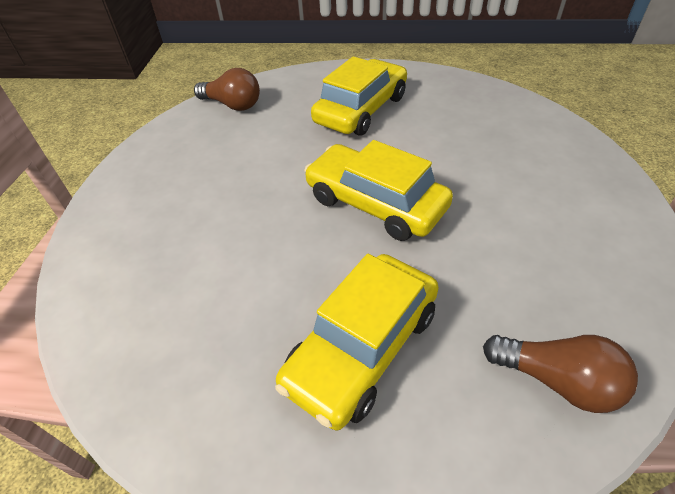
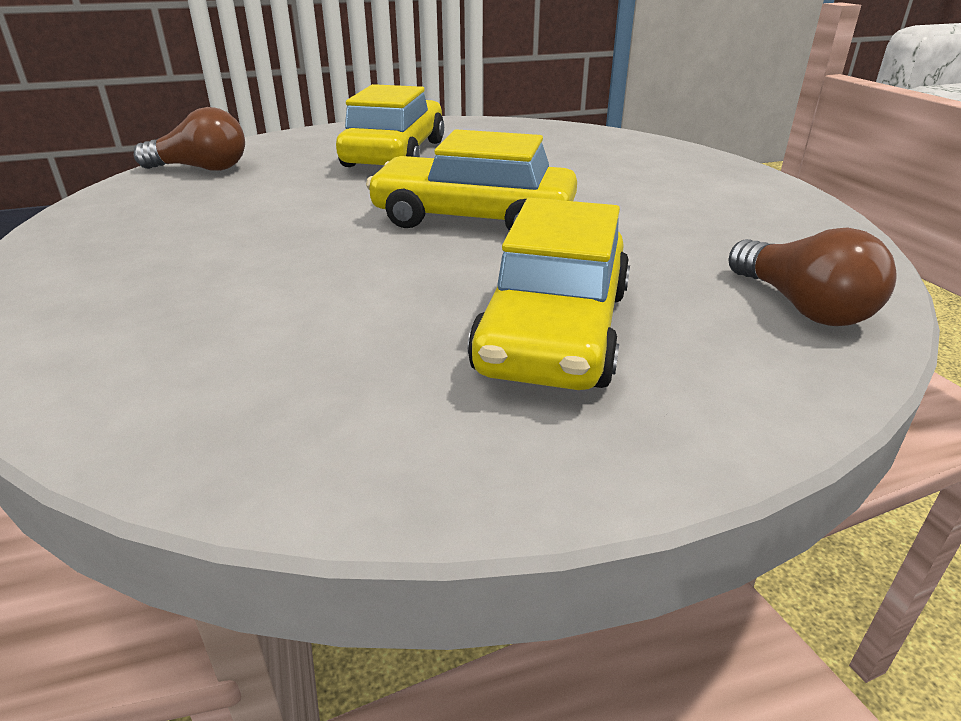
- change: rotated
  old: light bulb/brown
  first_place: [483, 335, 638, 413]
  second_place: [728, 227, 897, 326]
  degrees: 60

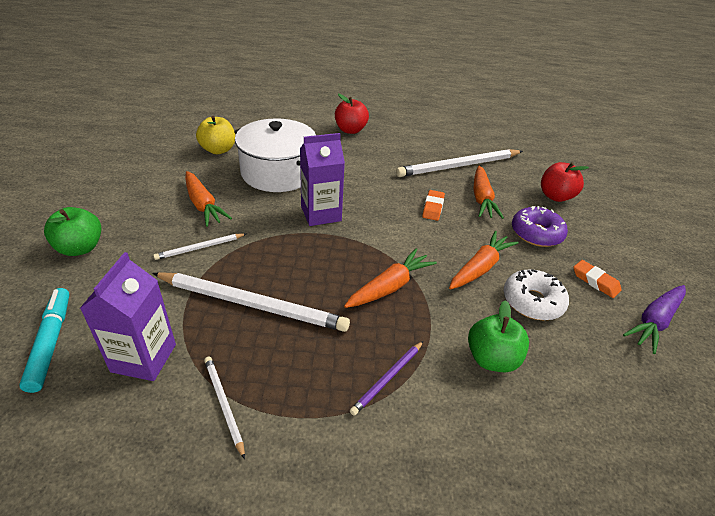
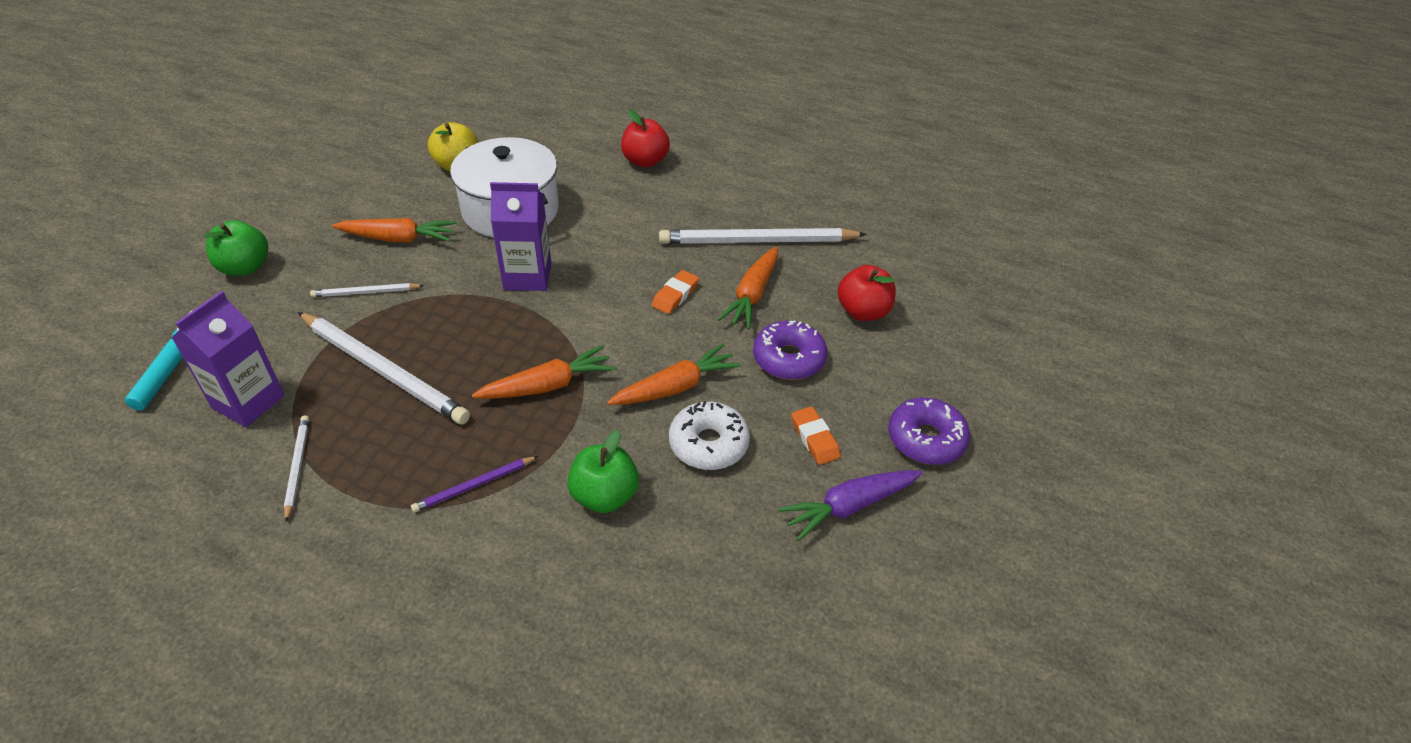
- change: rotated
  old: carrot/orange
  first_place: [185, 171, 232, 227]
  second_place: [332, 218, 456, 242]
  degrees: -75
- change: new
  new: donut/purple
  second_place: [888, 397, 970, 465]

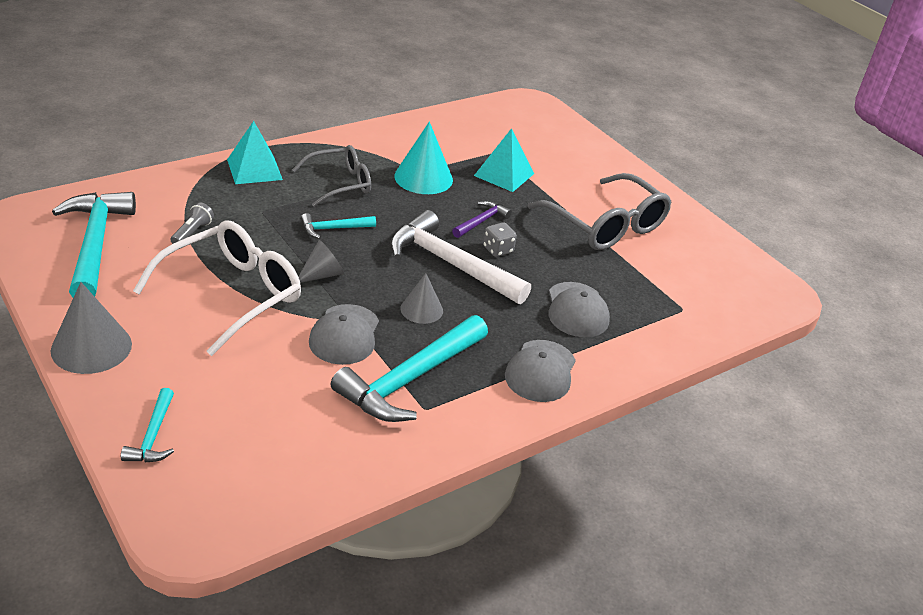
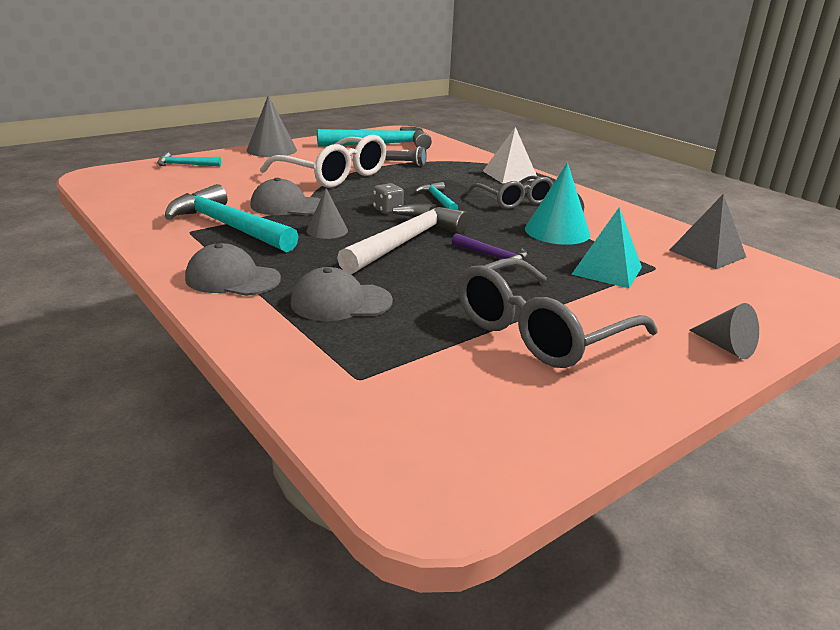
- change: repainted
  old: pyramid/turquoise
  new: pyramid/white
  first_place: [227, 121, 283, 184]
  second_place: [483, 127, 537, 184]
- change: shifted
  old: cone/grey
  first_place: [298, 240, 344, 283]
  second_place: [690, 303, 759, 359]
- change: shifted
  old: dice/grey
  first_place: [483, 222, 517, 257]
  second_place: [373, 183, 404, 214]
- change: new
  new: pyramid/grey
  second_place: [669, 194, 746, 269]

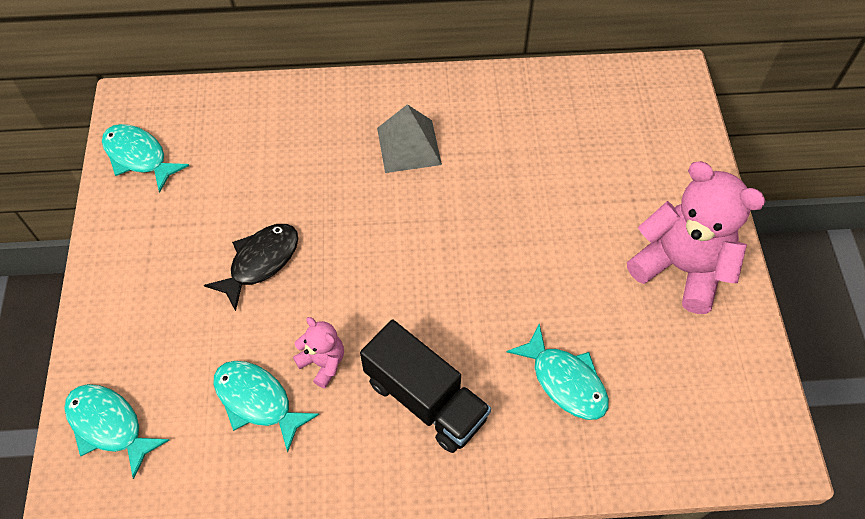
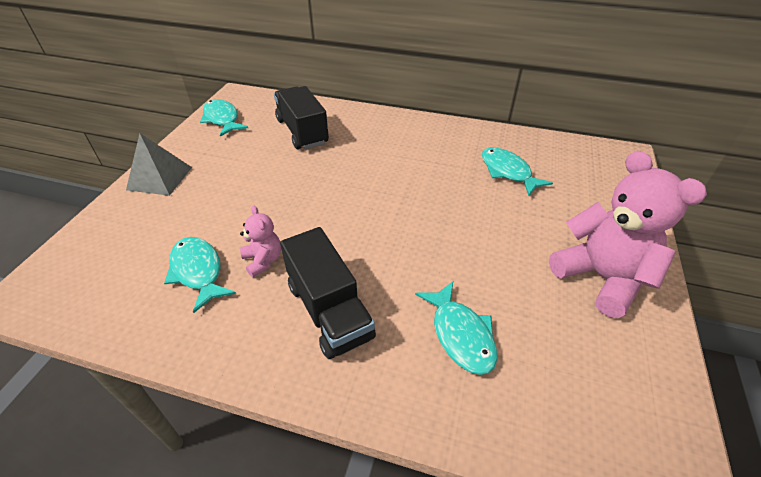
- change: shifted
  old: fish/turquoise
  first_place: [64, 384, 169, 479]
  second_place: [482, 147, 553, 196]
- change: gone
  old: fish/black
  first_place: [204, 224, 298, 311]
- change: shifted
  old: pyramid/grey
  first_place: [377, 104, 442, 173]
  second_place: [126, 133, 192, 196]
- change: new
  new: truck/black
  second_place: [274, 86, 329, 149]

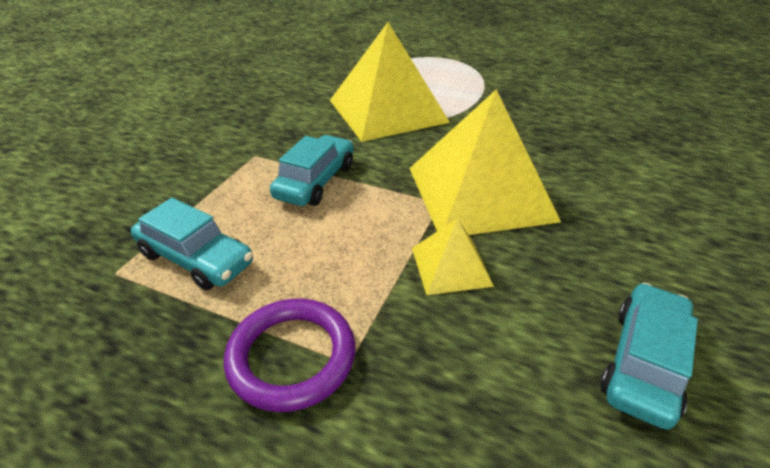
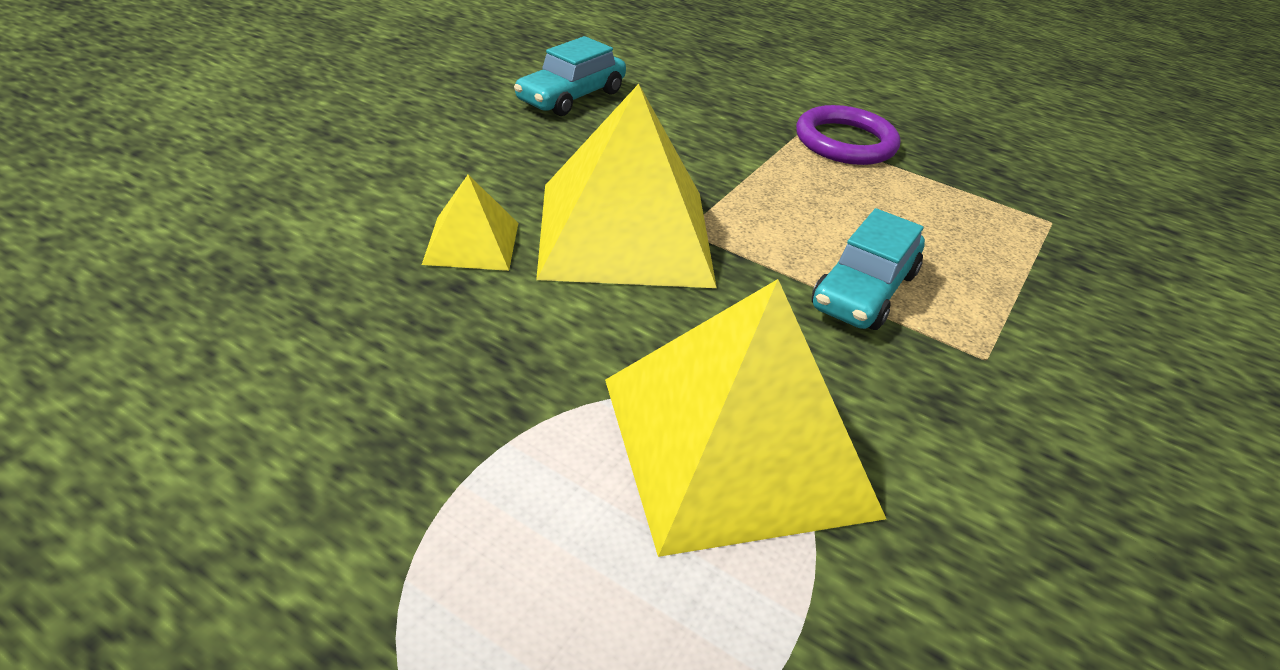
- change: gone
  old: car/turquoise
  first_place: [131, 198, 253, 290]
- change: shifted
  old: pyramid/yellow
  first_place: [412, 218, 494, 295]
  second_place: [422, 175, 518, 271]

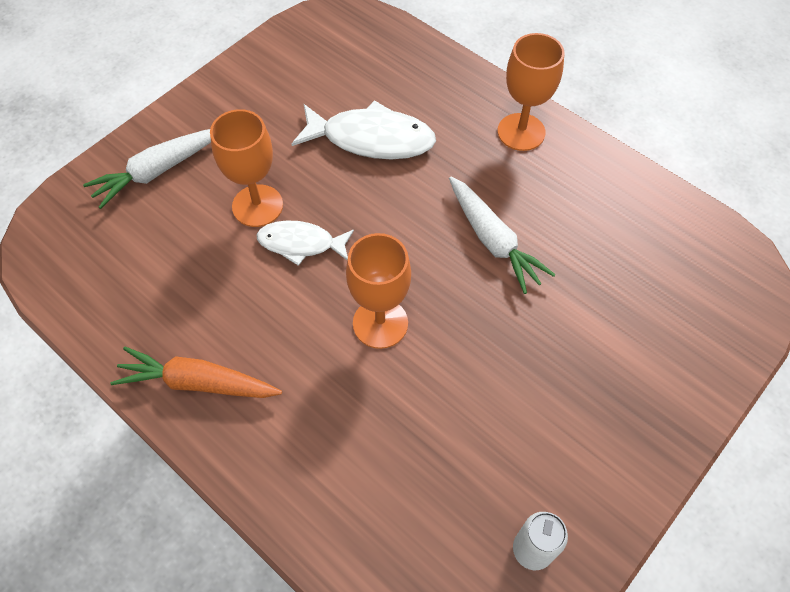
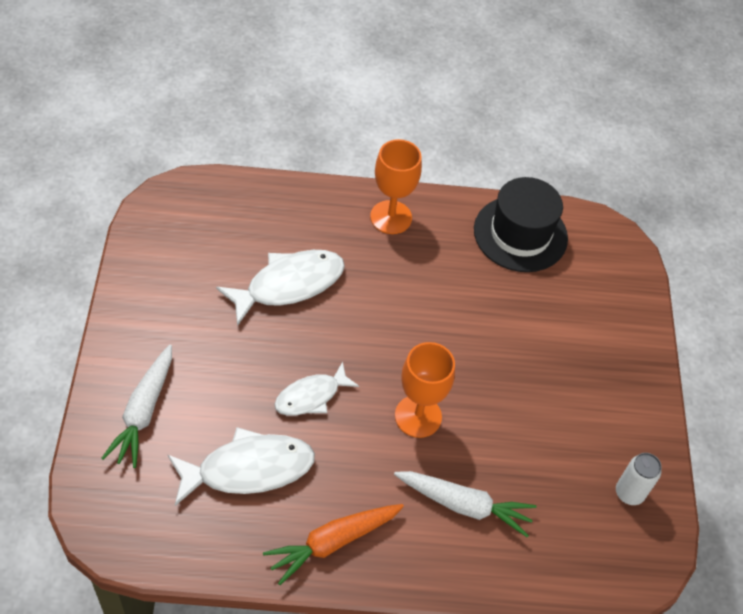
- change: gone
  old: goblet/orange
  first_place: [210, 109, 283, 227]
- change: shifted
  old: carrot/white
  first_place: [449, 177, 556, 294]
  second_place: [394, 471, 536, 537]
- change: new
  new: fish/white
  second_place: [168, 427, 315, 506]
- change: new
  new: hat/black
  second_place: [474, 177, 568, 272]

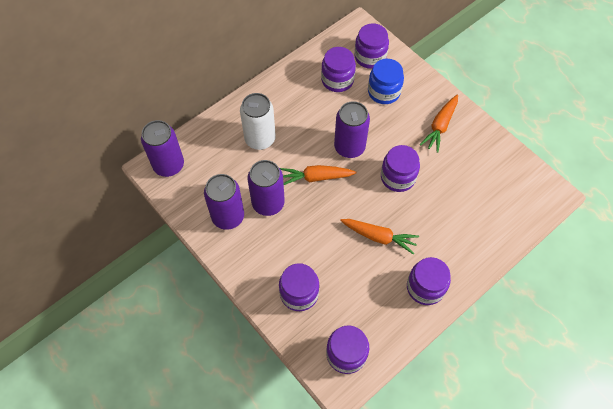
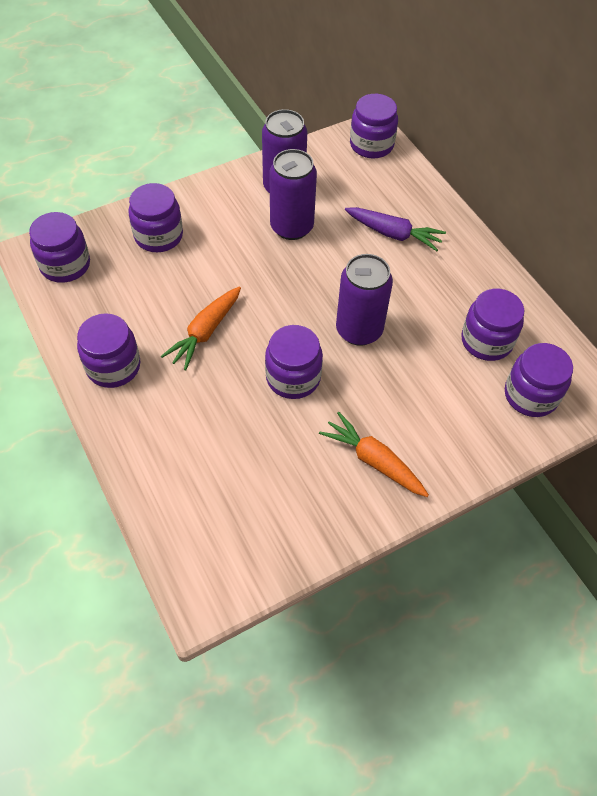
- change: swapped
  old: can/purple
  new: jar/purple
  first_place: [141, 120, 184, 177]
  second_place: [350, 94, 398, 159]
- change: swapped
  old: can/white
  new: carrot/purple
  first_place: [240, 93, 276, 150]
  second_place: [345, 207, 446, 251]
- change: gone
  old: carrot/orange
  first_place: [280, 165, 356, 185]
- change: gone
  old: jar/blue
  first_place: [368, 59, 404, 104]

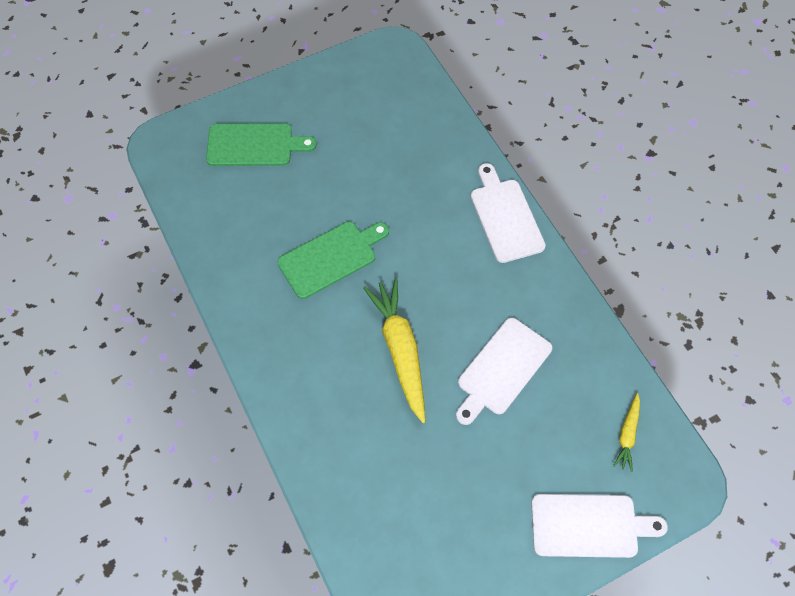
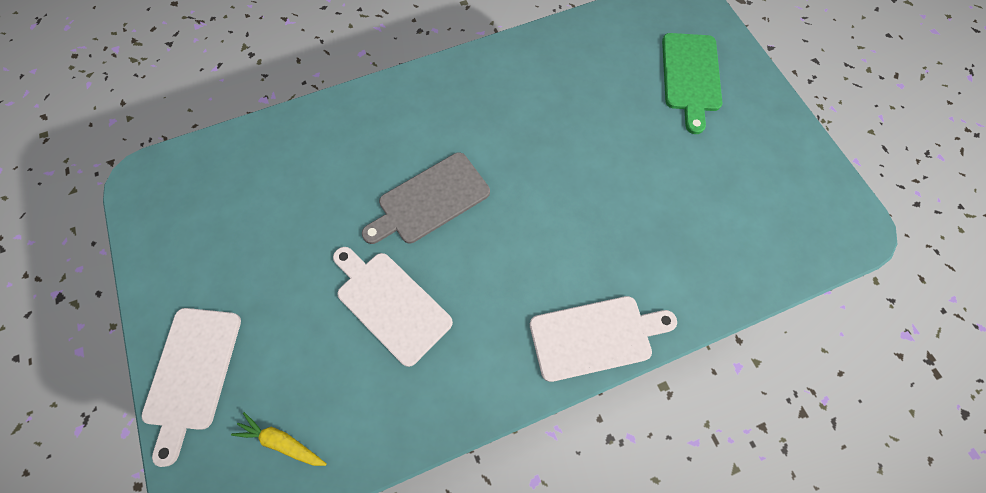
- change: gone
  old: cutting board/green
  first_place: [277, 222, 389, 299]
- change: swapped
  old: carrot/yellow
  new: cutting board/grey
  first_place: [363, 278, 425, 423]
  second_place: [362, 152, 490, 244]

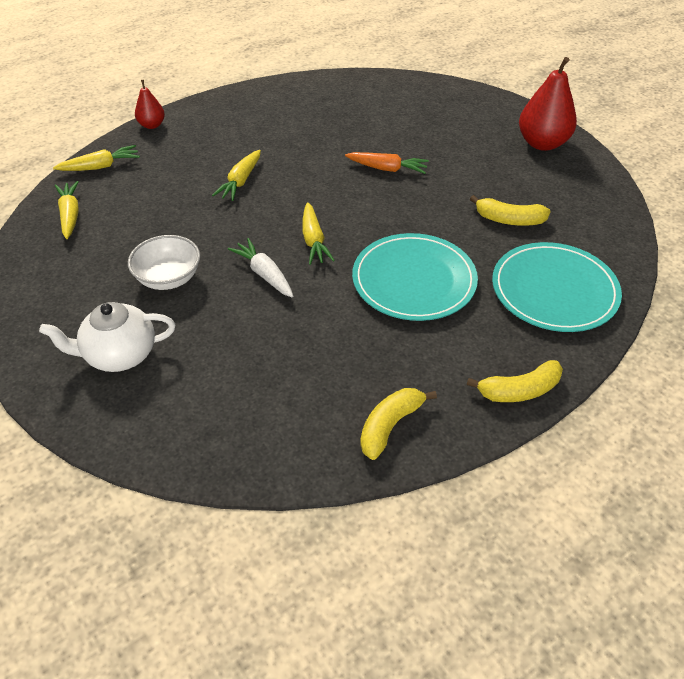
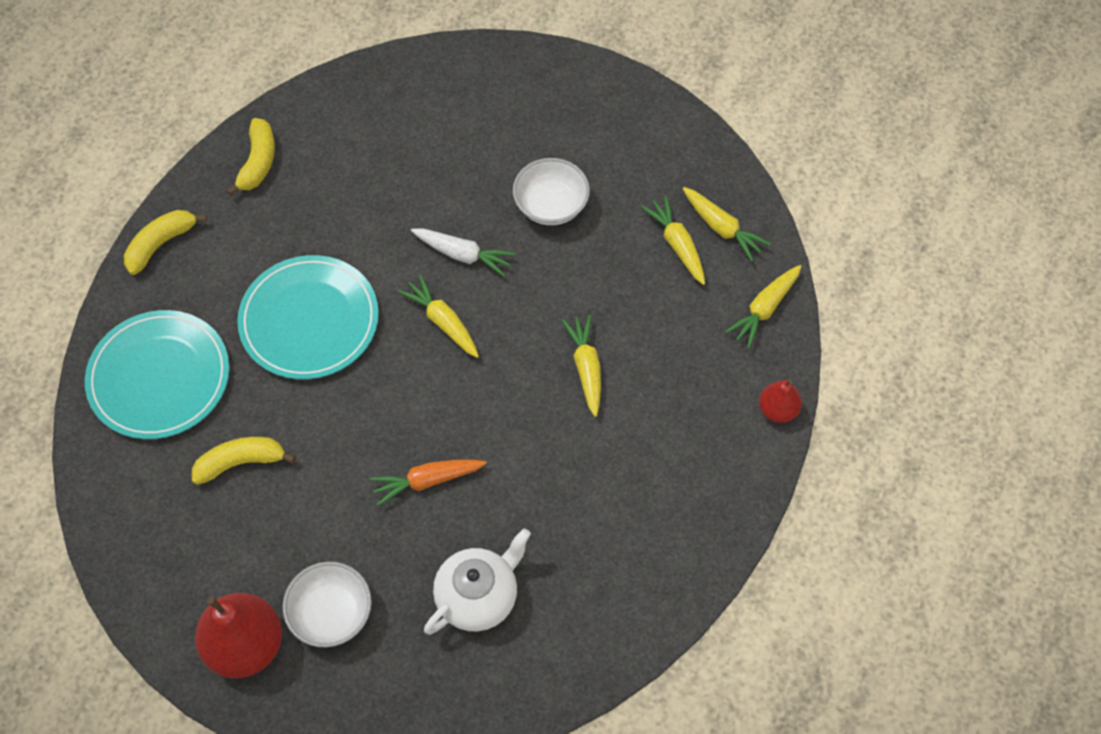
- change: shifted
  old: teapot/white
  first_place: [39, 302, 175, 372]
  second_place: [424, 529, 531, 635]
- change: new
  new: bowl/white
  second_place: [283, 562, 372, 648]
- change: new
  new: carrot/yellow
  second_place: [641, 196, 705, 285]

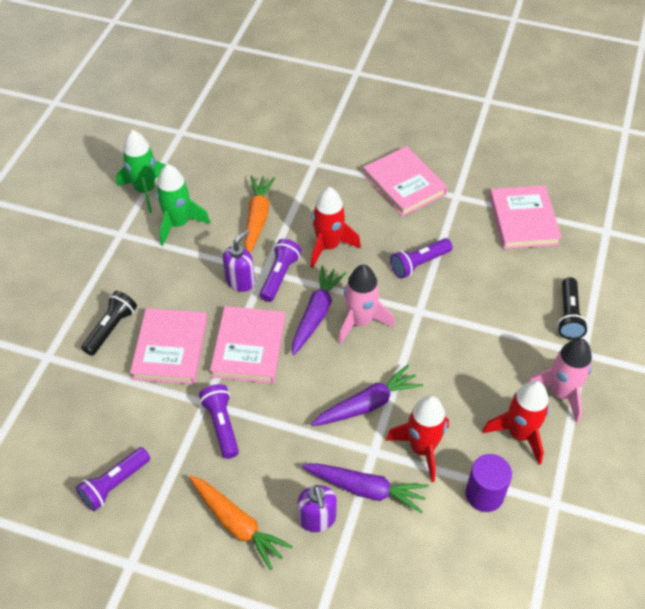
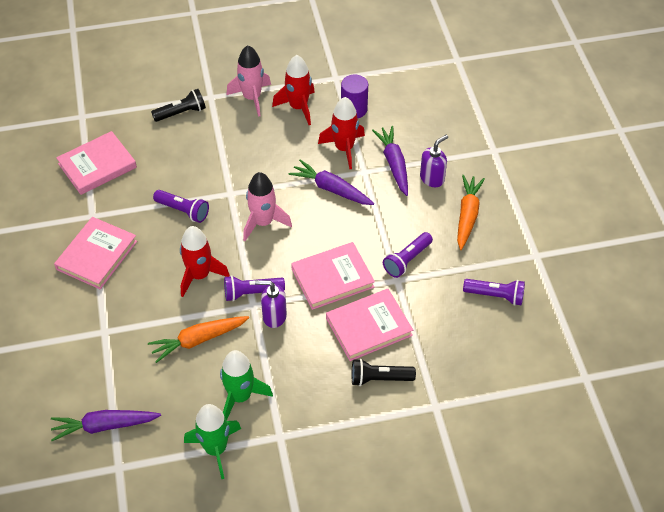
- change: shifted
  old: carrot/purple
  first_place: [292, 265, 347, 355]
  second_place: [51, 410, 161, 441]

